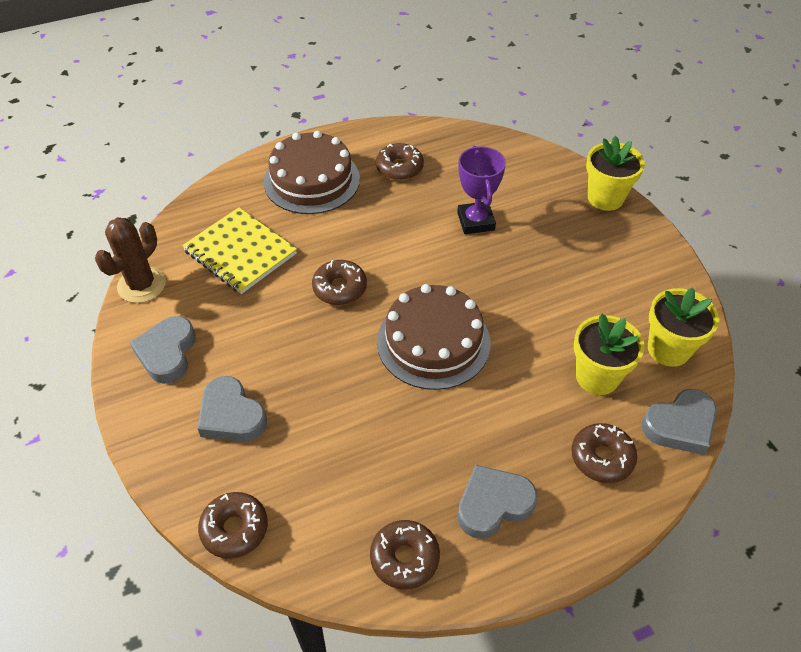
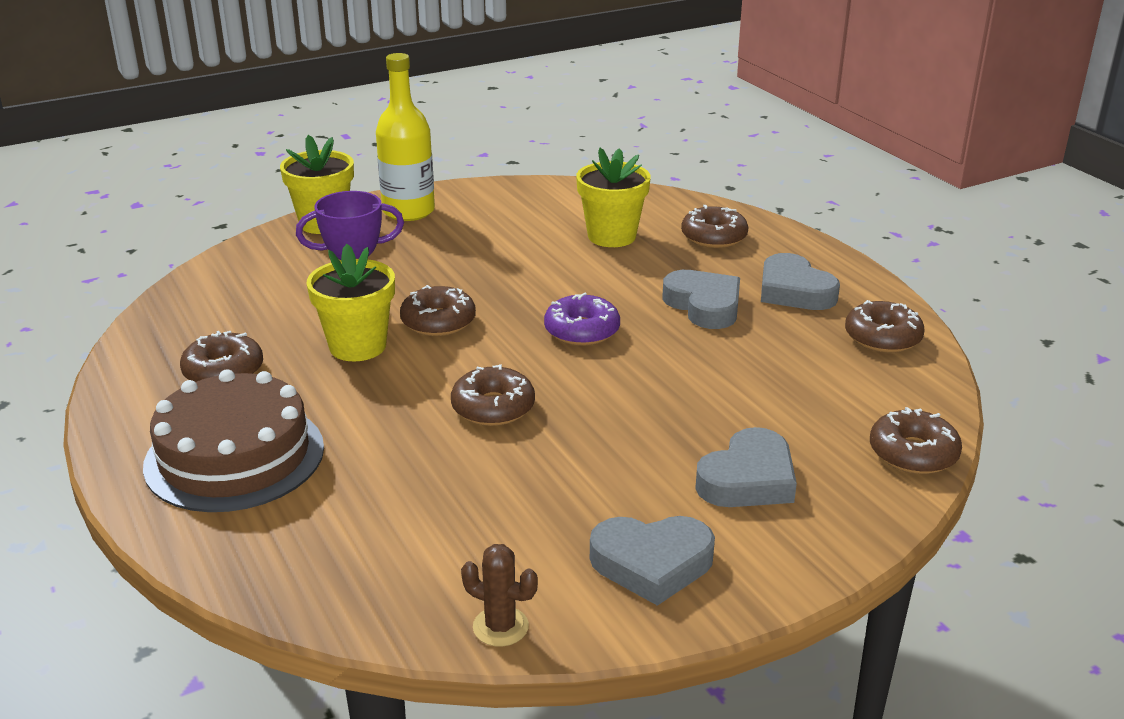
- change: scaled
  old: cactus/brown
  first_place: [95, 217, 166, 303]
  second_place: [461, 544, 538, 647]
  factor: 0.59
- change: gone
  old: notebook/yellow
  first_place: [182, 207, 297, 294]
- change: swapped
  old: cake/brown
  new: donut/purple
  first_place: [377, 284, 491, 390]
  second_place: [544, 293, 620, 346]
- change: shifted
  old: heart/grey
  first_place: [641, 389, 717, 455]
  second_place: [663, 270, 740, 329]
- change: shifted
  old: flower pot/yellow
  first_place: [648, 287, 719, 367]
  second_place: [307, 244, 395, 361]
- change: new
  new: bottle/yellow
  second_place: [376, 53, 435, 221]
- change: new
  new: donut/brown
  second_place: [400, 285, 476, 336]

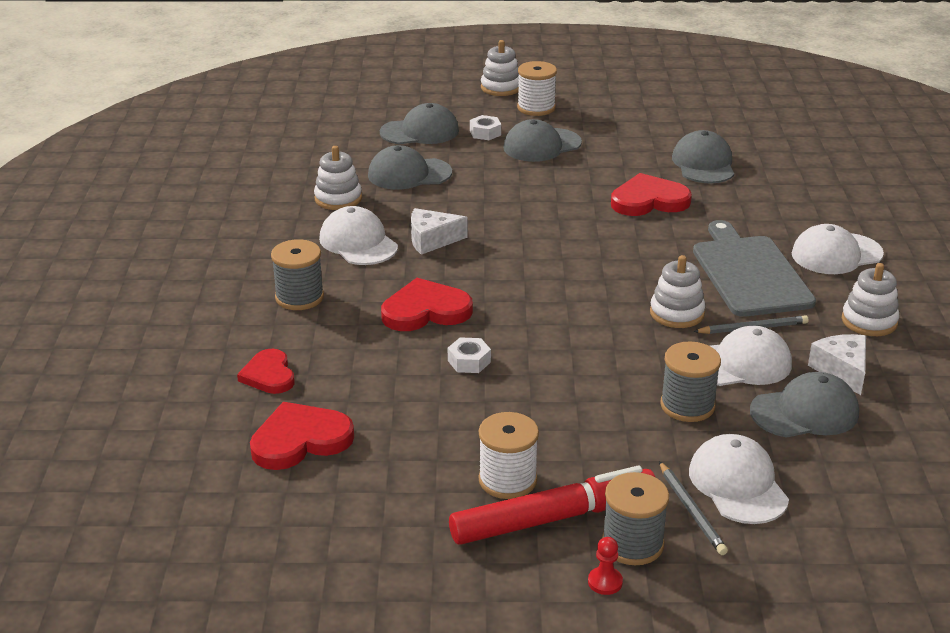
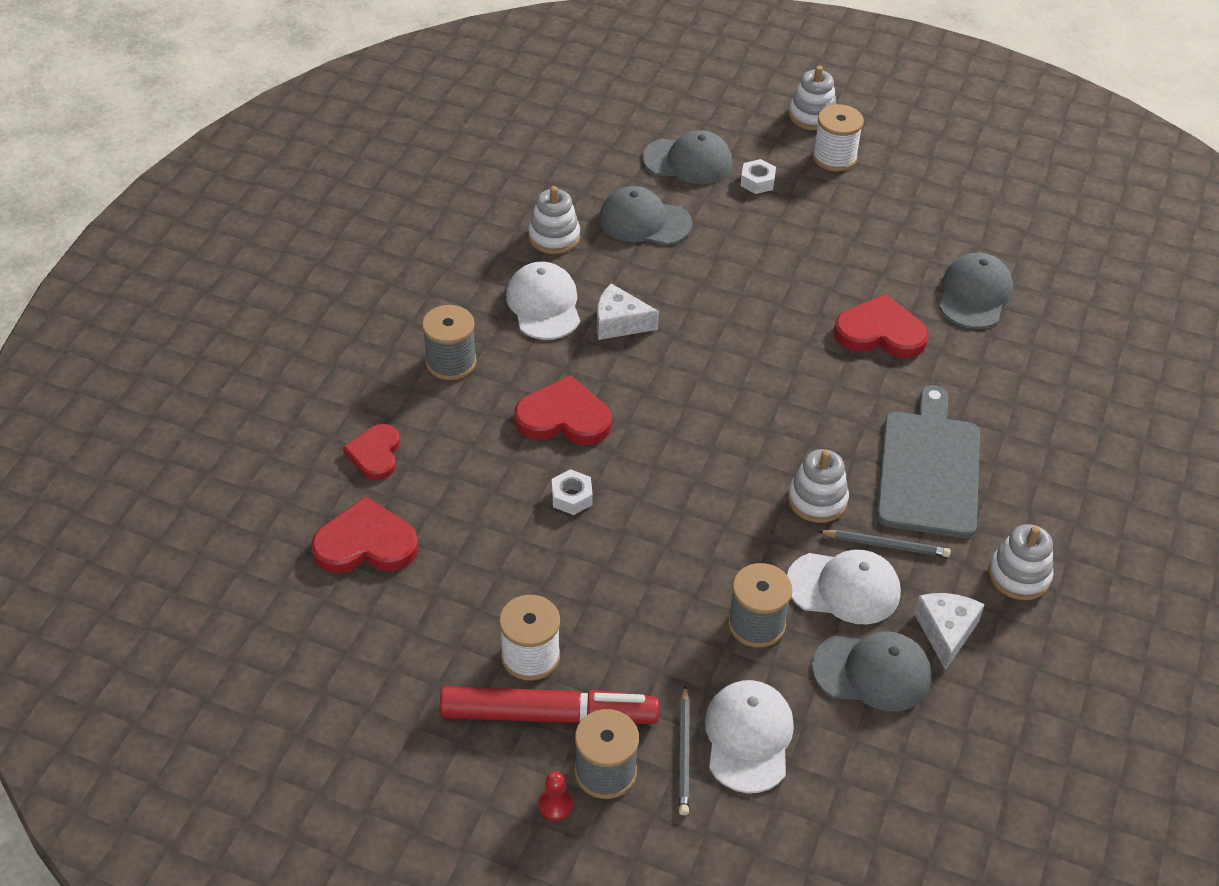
- change: gone
  old: cap/grey
  first_place: [503, 119, 582, 162]
- change: gone
  old: cap/white
  first_place: [792, 224, 884, 274]

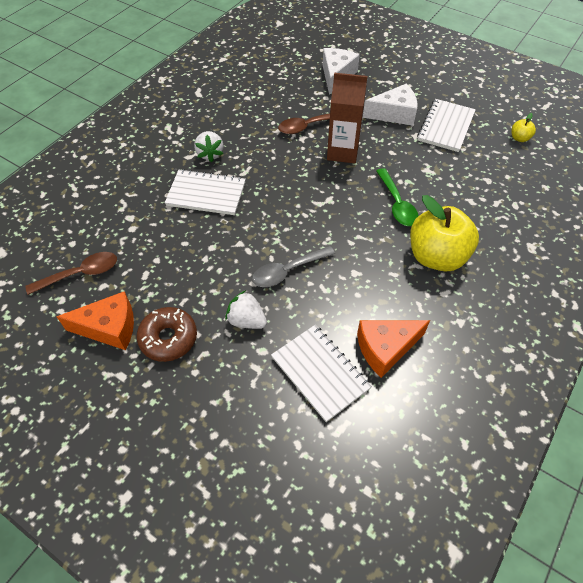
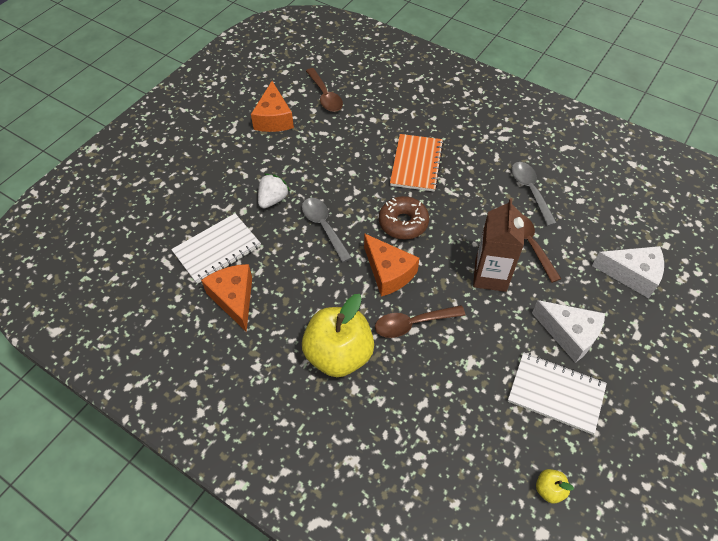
- change: shifted
  old: donut/brown
  first_place: [137, 307, 197, 362]
  second_place: [379, 196, 429, 239]
- change: repainted
  old: notebook/white
  new: notebook/orange
  first_place: [165, 169, 246, 215]
  second_place: [390, 134, 444, 192]
- change: gone
  old: strawberry/white
  first_place: [194, 131, 223, 162]
- change: rotated
  old: cheese/white
  first_place: [363, 84, 418, 126]
  second_place: [532, 300, 605, 363]
  degrees: -45
- change: repainted
  old: spoon/green
  new: spoon/brown
  first_place: [376, 168, 418, 226]
  second_place: [375, 305, 465, 338]
- change: new
  new: cheese/orange
  second_place: [364, 233, 419, 297]
- change: new
  new: spoon/grey
  second_place: [511, 162, 557, 226]

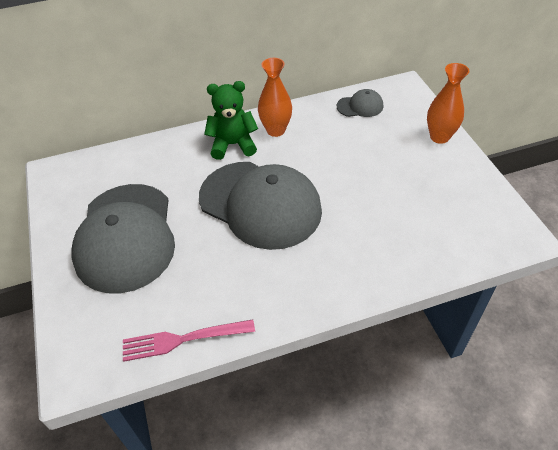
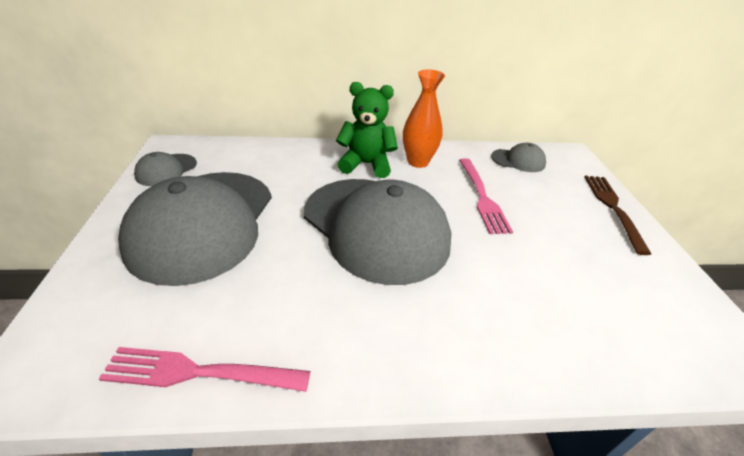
- change: swapped
  old: vase/orange
  new: fork/brown
  first_place: [427, 63, 469, 144]
  second_place: [584, 176, 651, 255]
- change: new
  new: cap/grey
  second_place: [134, 152, 197, 186]
- change: new
  new: fork/pink
  second_place: [459, 158, 513, 234]

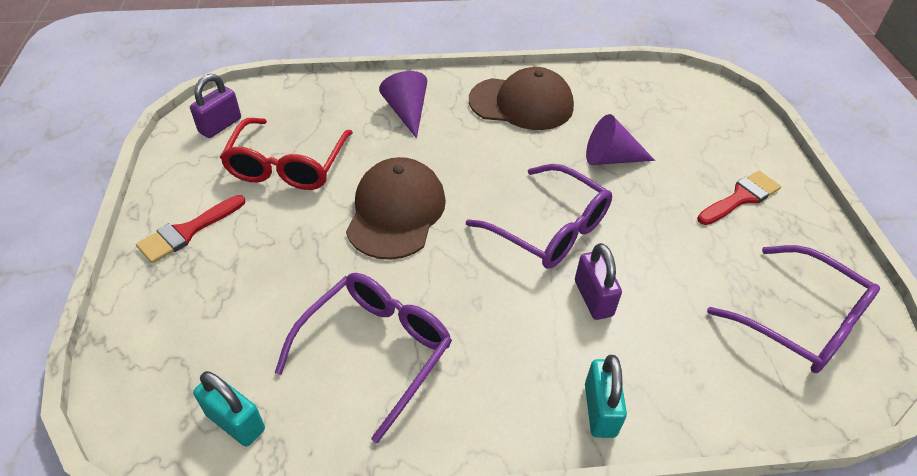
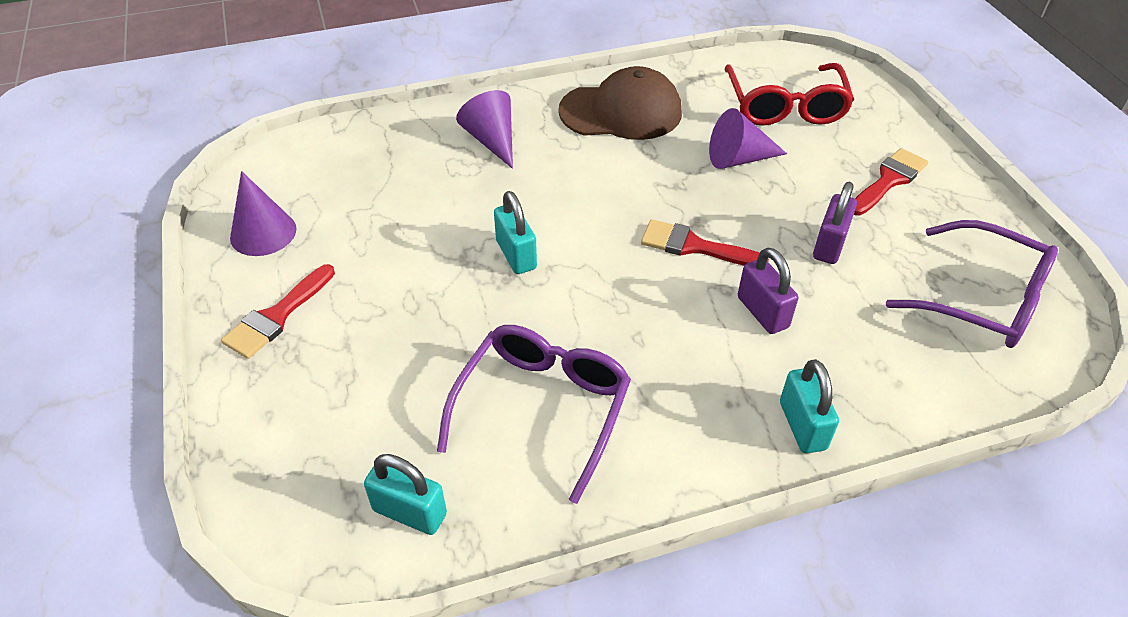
- change: shifted
  old: padlock/purple
  first_place: [190, 74, 241, 138]
  second_place: [813, 182, 857, 264]
- change: shifted
  old: glasses/red
  first_place: [220, 118, 353, 190]
  second_place: [725, 63, 854, 126]
- change: swapped
  old: cap/brown
  new: padlock/turquoise
  first_place: [346, 157, 446, 260]
  second_place: [494, 191, 537, 274]
- change: swapped
  old: glasses/purple
  new: brush/red
  first_place: [466, 164, 612, 269]
  second_place: [641, 219, 769, 266]
- change: new
  new: cone/purple
  second_place: [230, 171, 296, 256]

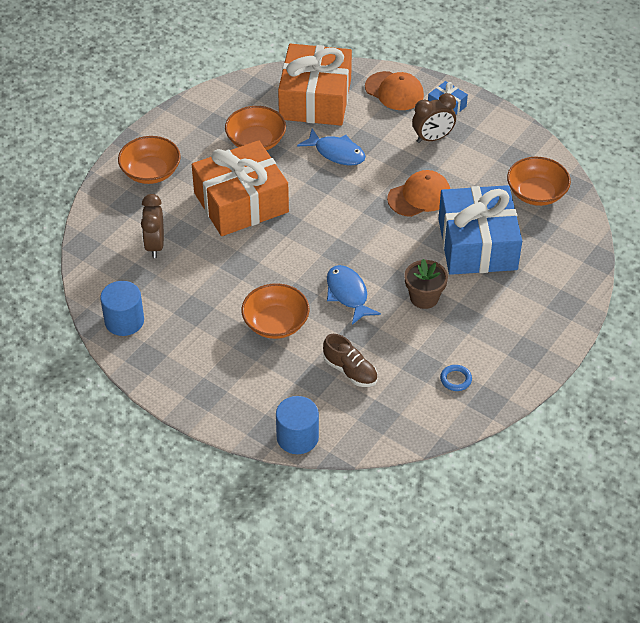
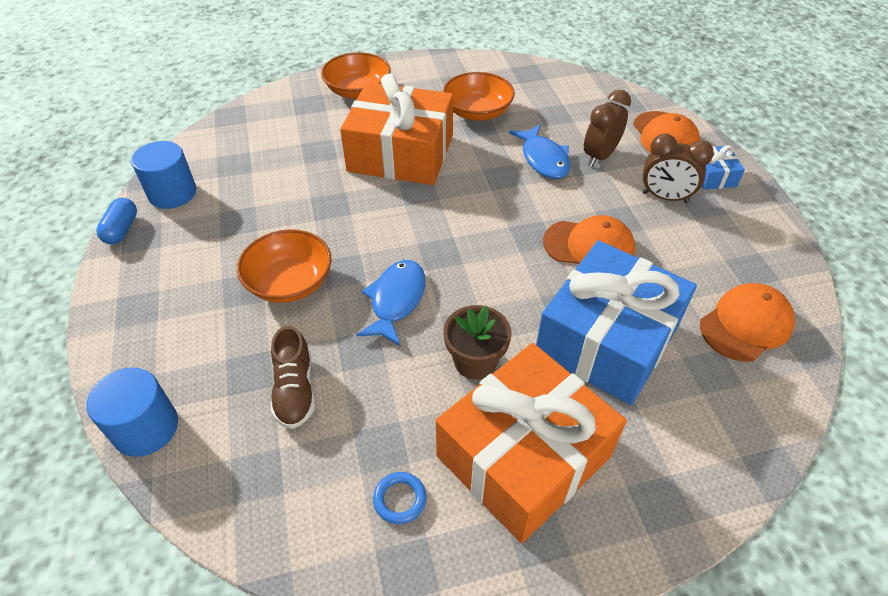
- change: shifted
  old: clock/brown
  first_place: [141, 194, 164, 258]
  second_place: [584, 90, 631, 167]
- change: shifted
  old: gift/orange
  first_place: [278, 44, 352, 126]
  second_place: [436, 343, 627, 543]
- change: swapped
  old: bowl/orange
  new: cap/orange
  first_place: [507, 157, 571, 206]
  second_place: [700, 283, 795, 362]
- change: new
  new: capsule/blue
  second_place: [96, 198, 137, 244]

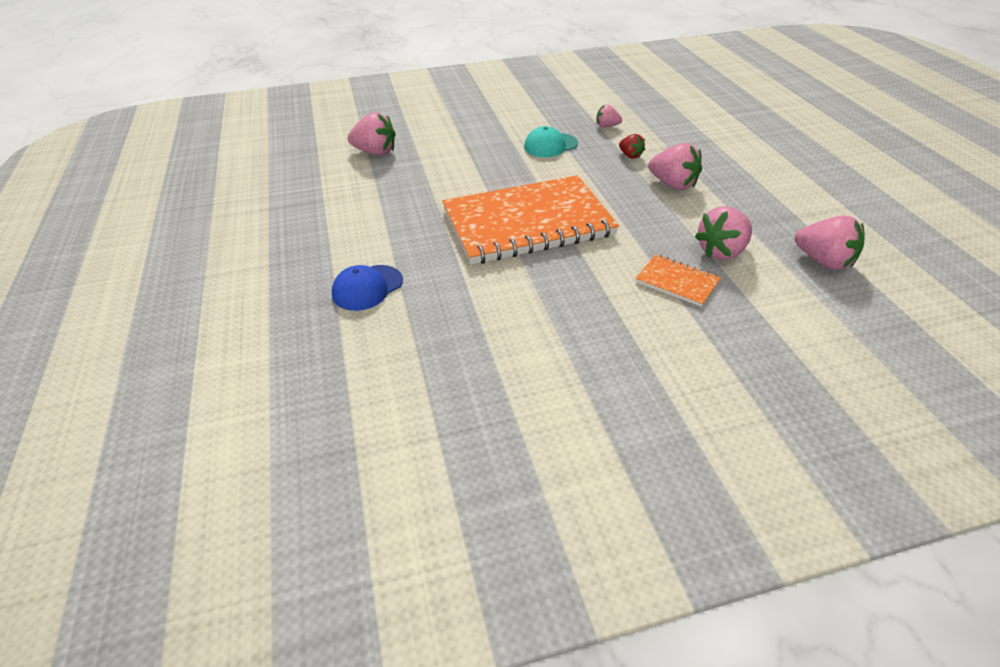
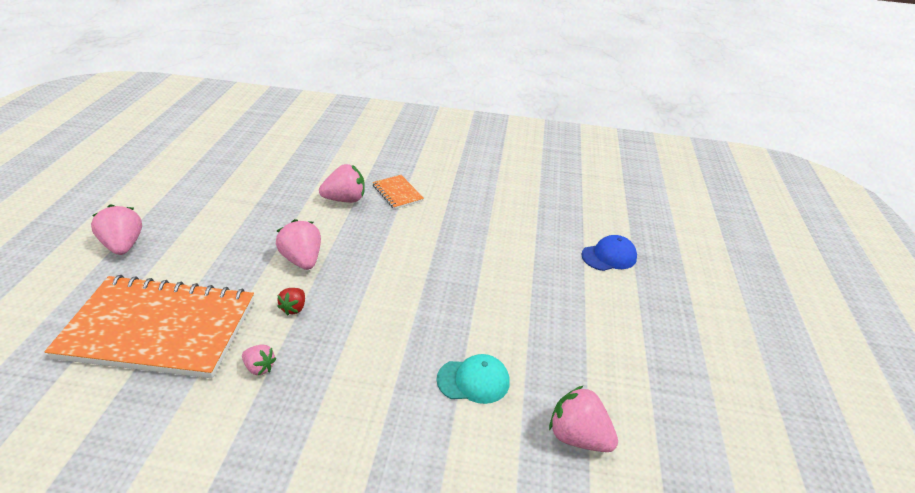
- change: shifted
  old: notebook/orange
  first_place: [442, 175, 619, 265]
  second_place: [45, 275, 254, 378]
- change: shifted
  old: cap/turquoise
  first_place: [524, 126, 578, 157]
  second_place: [437, 354, 510, 404]
- change: rotated
  old: strawberry/red
  first_place: [619, 134, 645, 159]
  second_place: [277, 288, 305, 315]
  degrees: -150
- change: shifted
  old: strawberry/pink
  first_place: [795, 215, 865, 270]
  second_place: [91, 204, 142, 255]

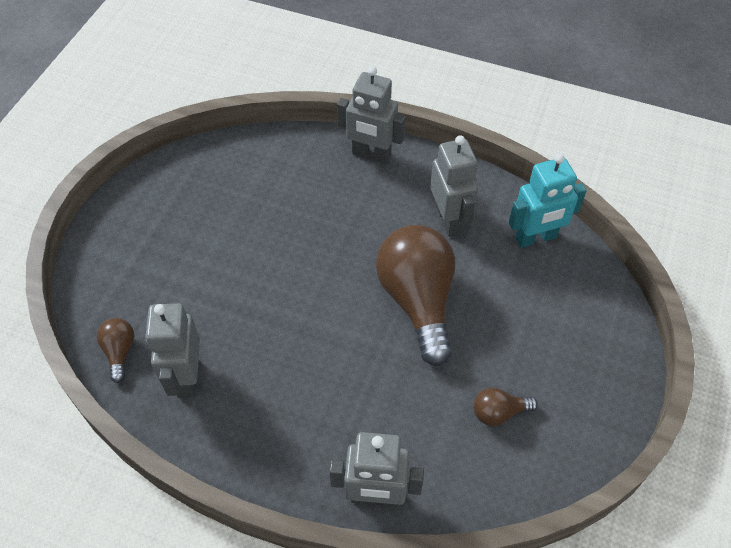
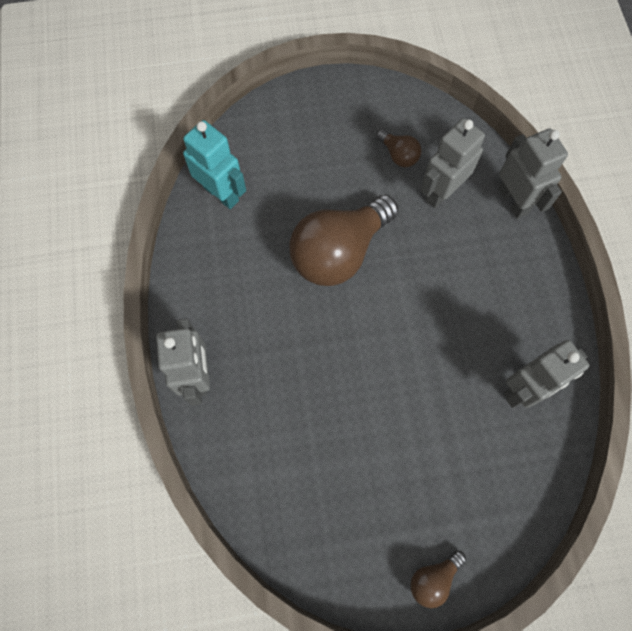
- change: shifted
  old: light bulb/brown
  first_place: [97, 318, 134, 383]
  second_place: [410, 550, 466, 608]
- change: shifted
  old: robot/grey
  first_place: [430, 135, 478, 237]
  second_place: [421, 118, 485, 208]

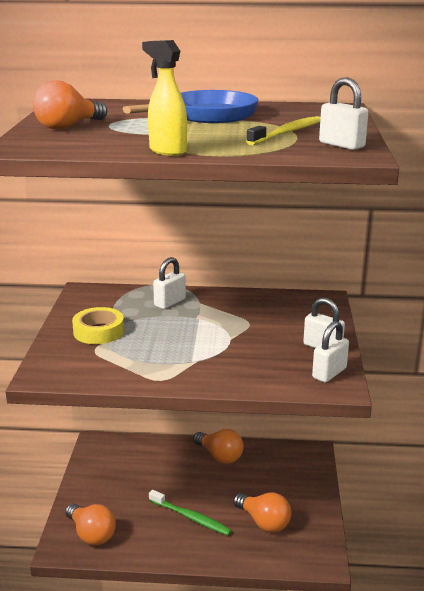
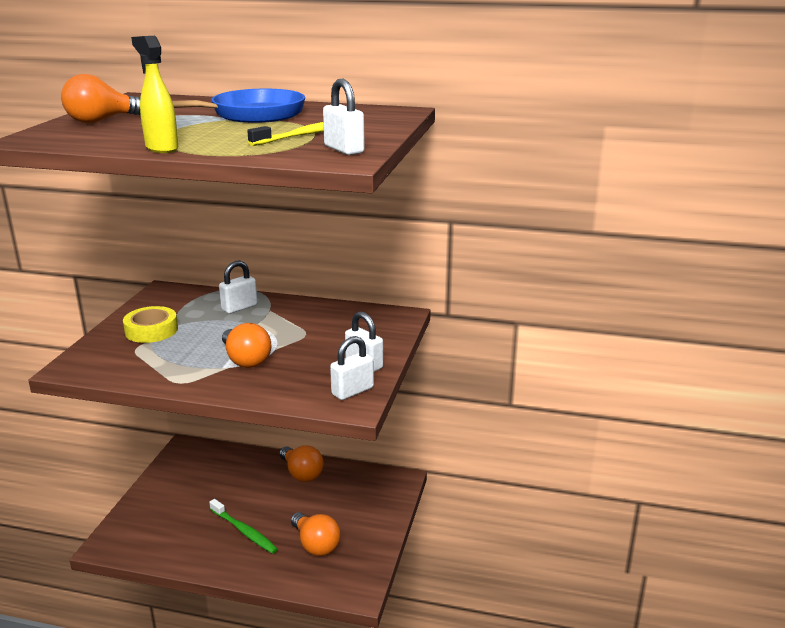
- change: shifted
  old: light bulb/orange
  first_place: [65, 504, 116, 545]
  second_place: [222, 323, 271, 368]

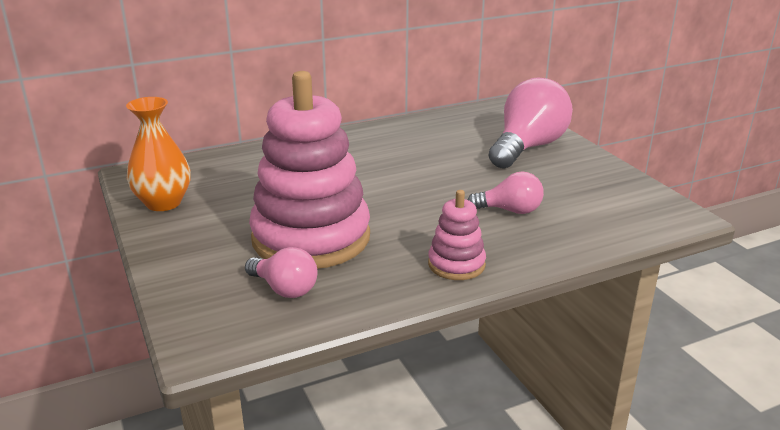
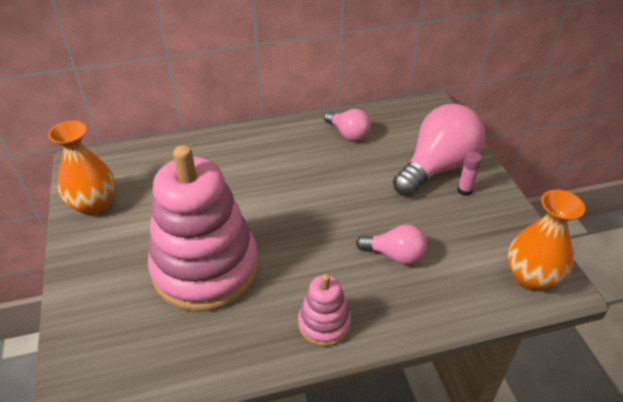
- change: shifted
  old: light bulb/pink
  first_place: [245, 247, 317, 298]
  second_place: [324, 109, 371, 141]
- change: new
  new: glue stick/pink
  second_place: [457, 152, 482, 196]
- change: new
  new: vase/orange
  second_place: [508, 190, 585, 291]

